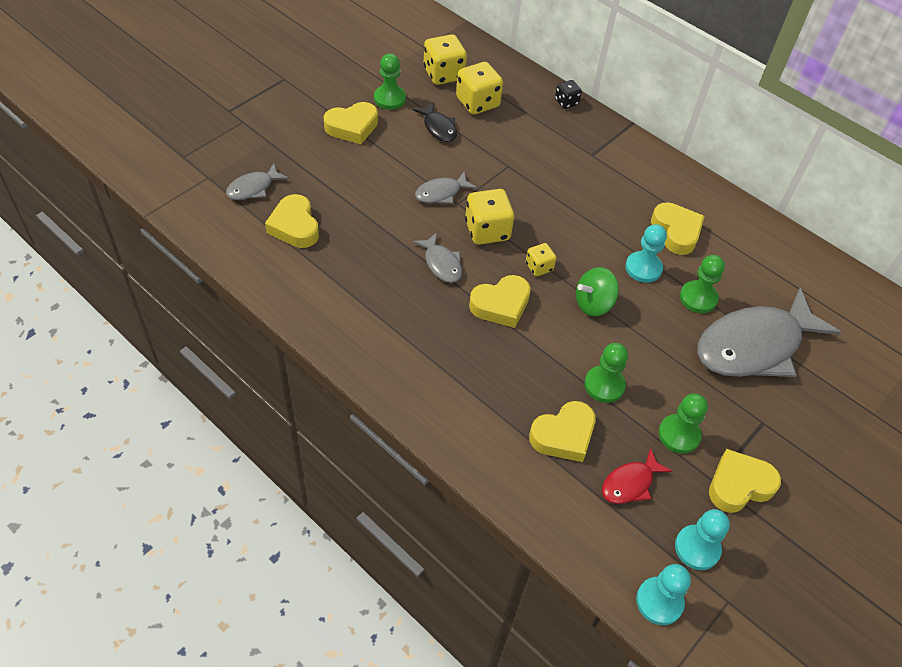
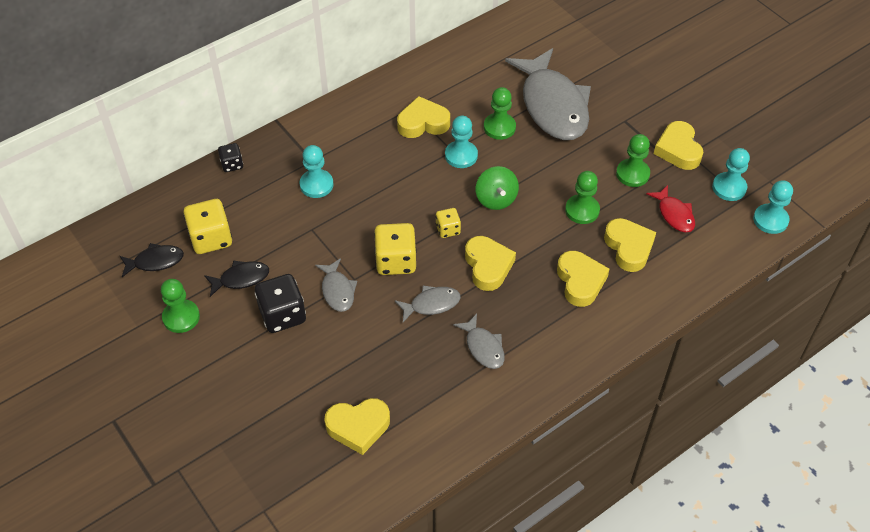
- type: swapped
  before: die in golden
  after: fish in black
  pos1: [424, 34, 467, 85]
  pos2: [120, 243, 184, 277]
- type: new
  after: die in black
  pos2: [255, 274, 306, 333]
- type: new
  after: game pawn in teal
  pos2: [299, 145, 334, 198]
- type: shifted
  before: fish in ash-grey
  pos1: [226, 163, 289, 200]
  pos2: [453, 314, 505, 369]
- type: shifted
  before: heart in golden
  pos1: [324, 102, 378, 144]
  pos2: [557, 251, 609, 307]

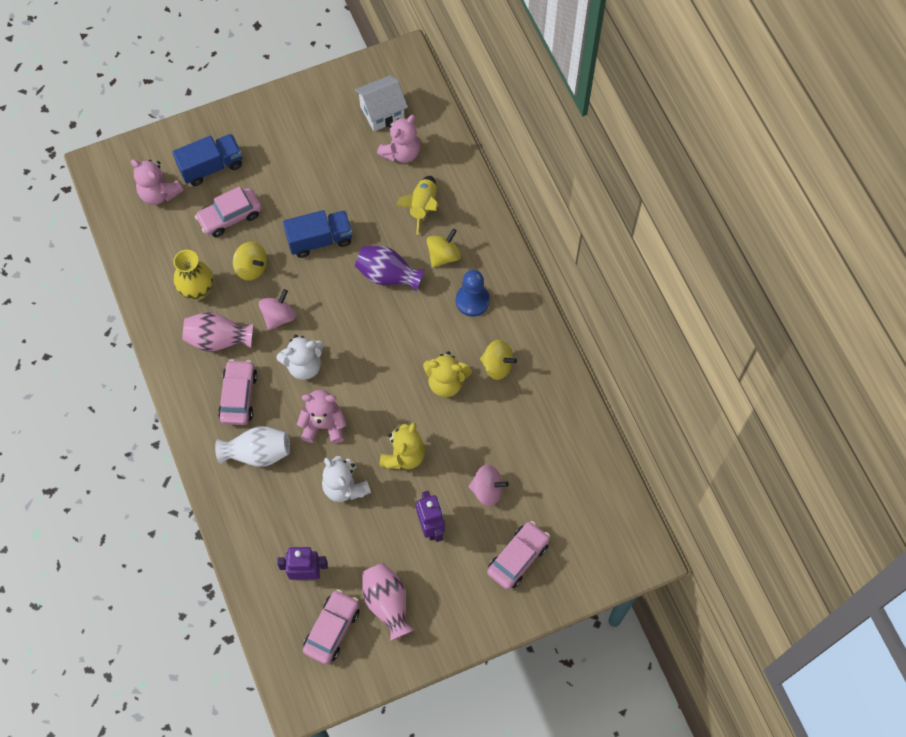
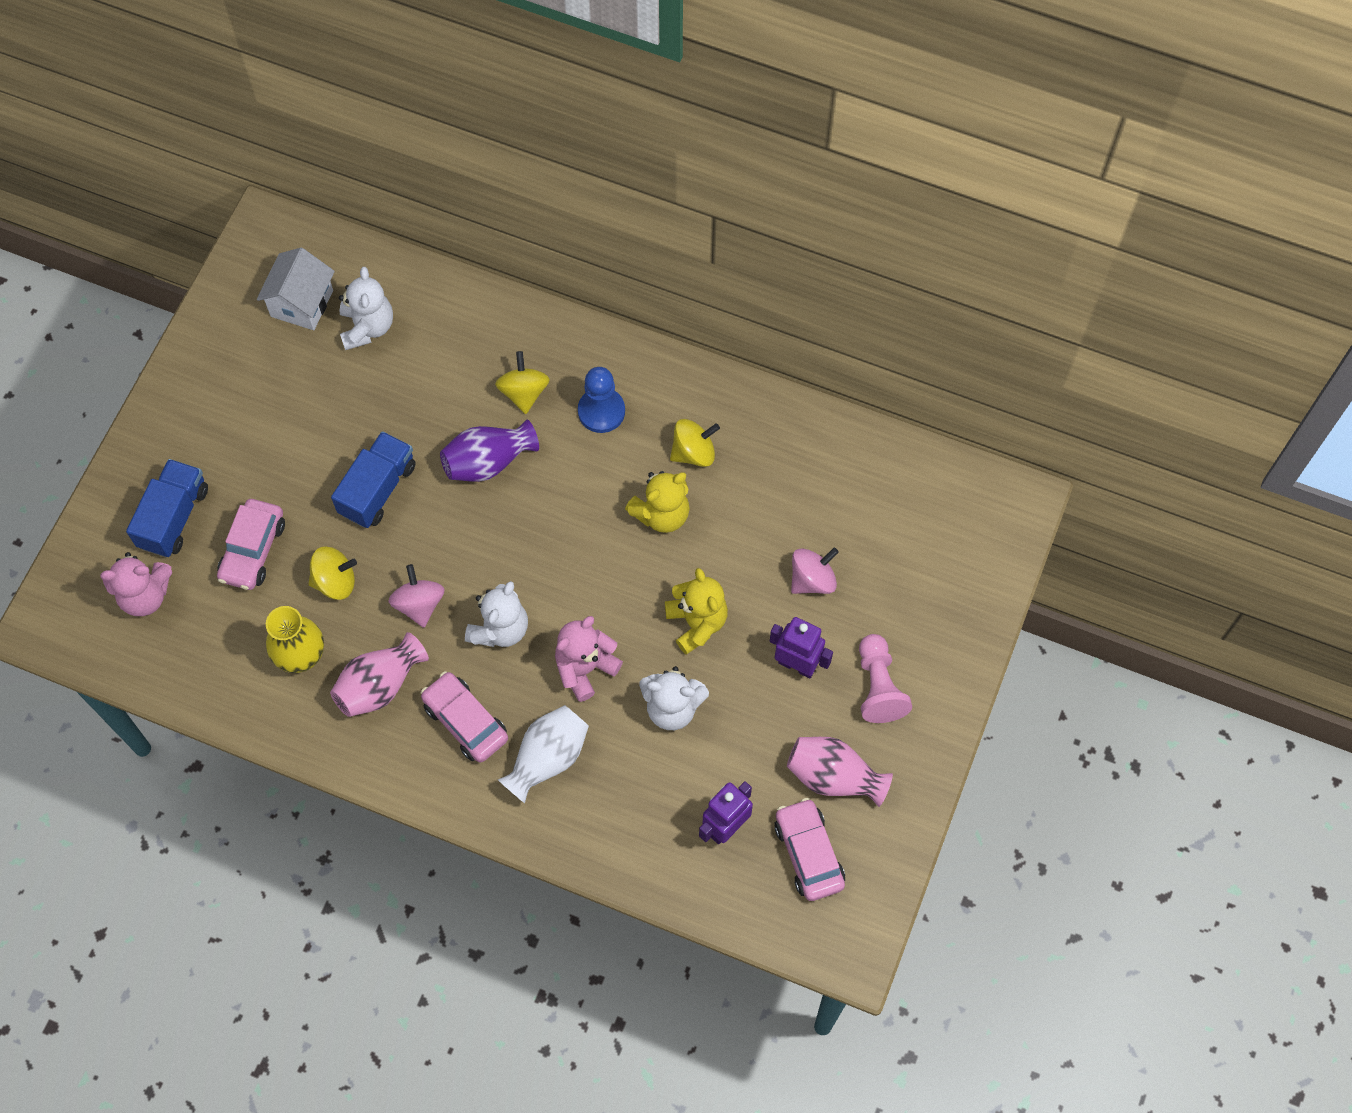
- type: repainted
  before: stuffed bear in rose-pink
  after: stuffed bear in snow-white
  pos1: [377, 115, 420, 163]
  pos2: [339, 267, 393, 350]
- type: new
  after: game pawn in rose-pink
  pos2: [859, 634, 912, 723]
- type: gone
  before: spaceship in golden
  pos1: [396, 176, 438, 235]
- type: gone
  before: car in rose-pink
  pos1: [487, 521, 550, 590]

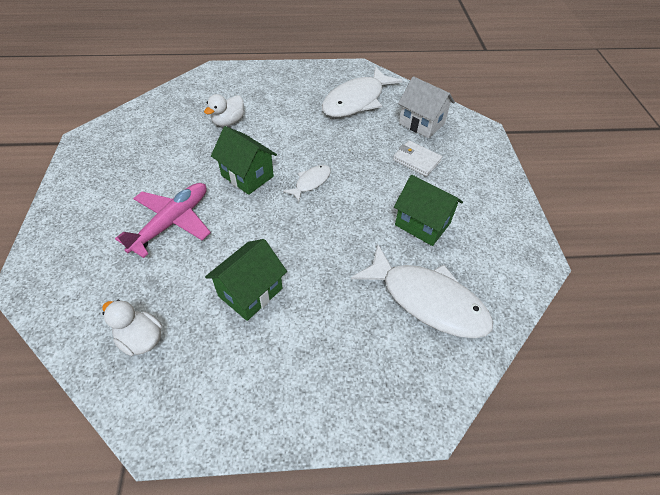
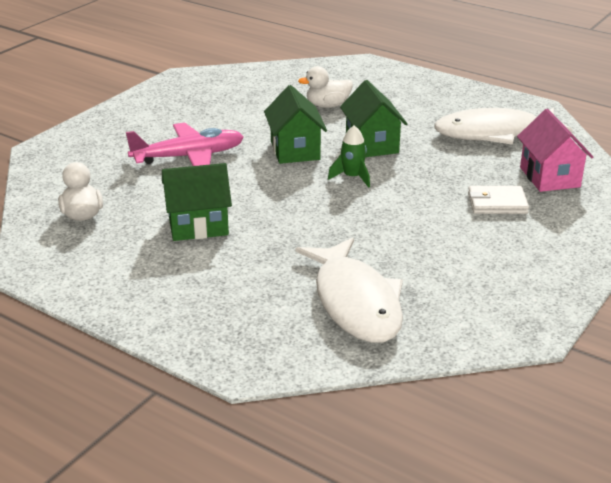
- type: swapped
  before: fish in snow-white
  after: spaceship in leaf-green
  pos1: [283, 165, 331, 201]
  pos2: [328, 125, 370, 188]
- type: shifted
  before: house in leaf-green
  pos1: [394, 175, 463, 246]
  pos2: [340, 80, 407, 157]
- type: rotated
  before: billfold in snow-white
  pos1: [393, 140, 442, 177]
  pos2: [468, 186, 529, 214]
  turn: -75
- type: repainted
  before: house in snow-white
  after: house in rose-pink
  pos1: [398, 76, 455, 138]
  pos2: [517, 109, 594, 192]

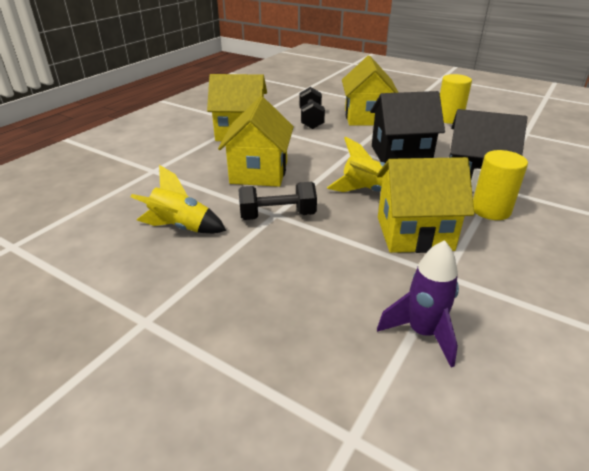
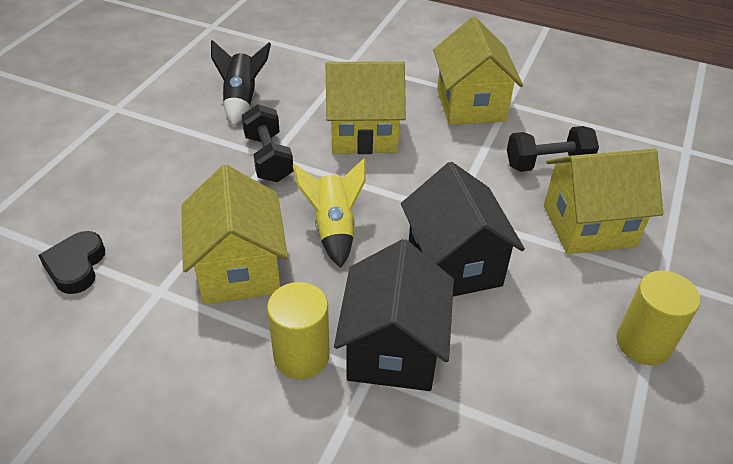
- type: swapped
  before: spaceship in violet
  after: heart in black
  pos1: [377, 240, 459, 367]
  pos2: [38, 231, 105, 294]
- type: repainted
  before: spaceship in golden
  after: spaceship in black
  pos1: [131, 165, 226, 234]
  pos2: [211, 40, 271, 126]

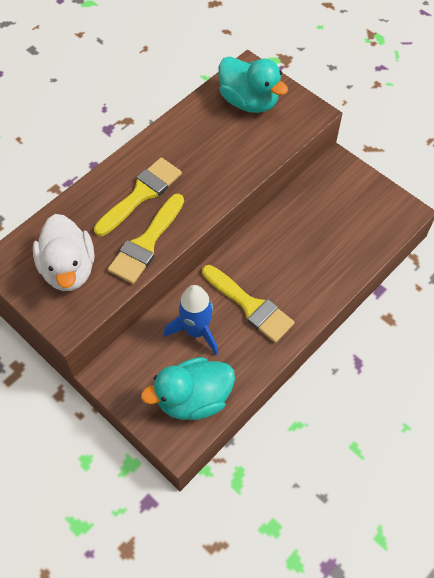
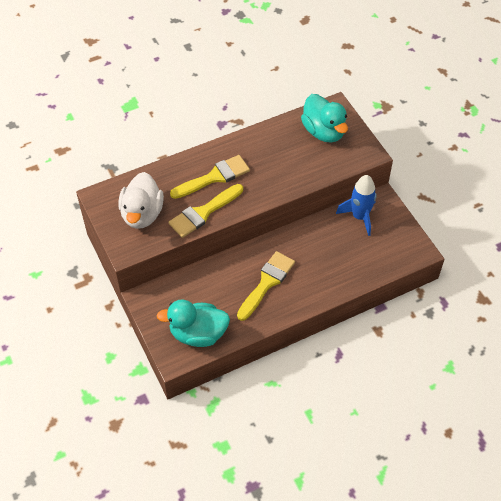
- type: rotated
  before: paint brush in golden
  pos1: [202, 265, 295, 343]
  pos2: [237, 251, 295, 321]
  turn: -120
- type: shifted
  before: spaceship in cobalt
  pos1: [164, 285, 218, 355]
  pos2: [336, 175, 377, 236]

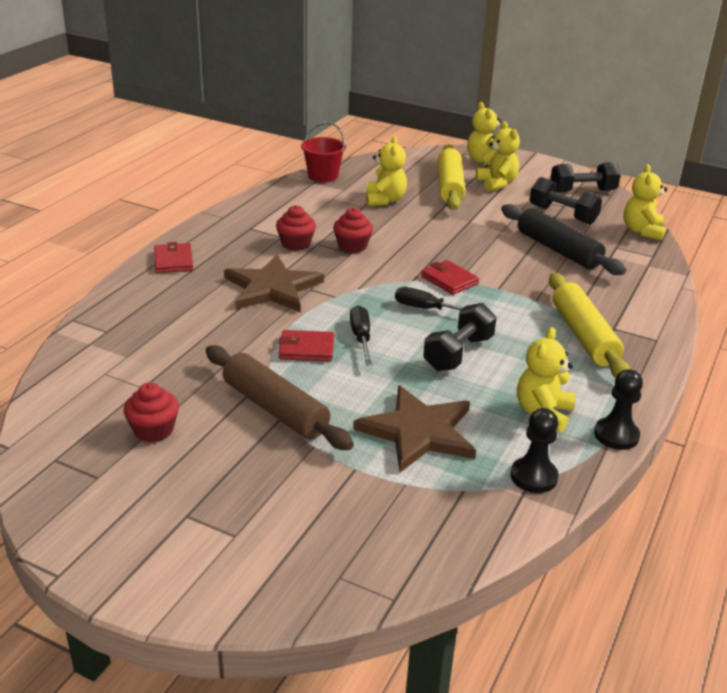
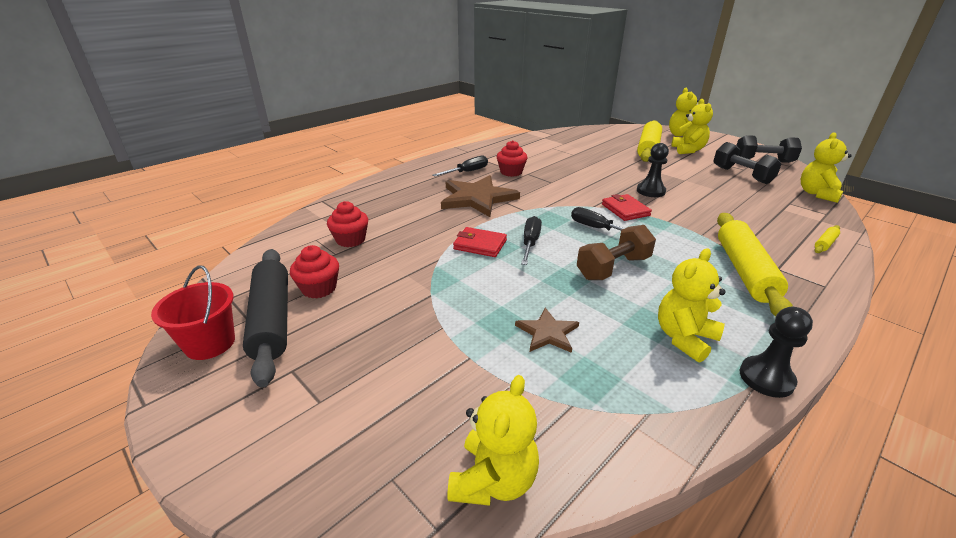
- type: shifted
  before: bucket in red
  pos1: [301, 122, 346, 182]
  pos2: [151, 266, 235, 360]
- type: shifted
  before: rolling pin in black
  pos1: [501, 204, 626, 275]
  pos2: [243, 249, 288, 387]
- type: shifted
  before: fairy cake in red
  pos1: [333, 208, 373, 253]
  pos2: [327, 201, 368, 247]
- type: new
  after: hand screwdriver in black
  pos2: [432, 155, 488, 177]
- type: shifted
  before: stuffed bear in golden
  pos1: [366, 136, 407, 206]
  pos2: [448, 375, 539, 506]
- type: scaled
  before: five-pointed star in brown
  pos1: [353, 385, 476, 472]
  pos2: [515, 308, 579, 353]
  scale: 0.52
- type: repainted
  before: dumbbell in black
  after: dumbbell in brown
  pos1: [423, 303, 497, 371]
  pos2: [577, 225, 656, 280]
- type: shifted
  before: game pawn in black
  pos1: [510, 408, 559, 493]
  pos2: [637, 143, 669, 197]
- type: new
  after: rolling pin in golden
  pos2: [814, 225, 840, 253]
- type: gone
  before: billfold in red
  pos1: [154, 242, 193, 273]
- type: gone
  before: rolling pin in brown
  pos1: [206, 345, 354, 450]

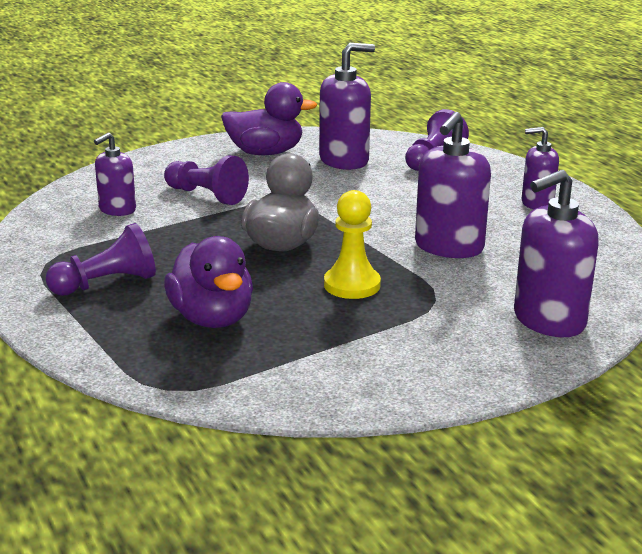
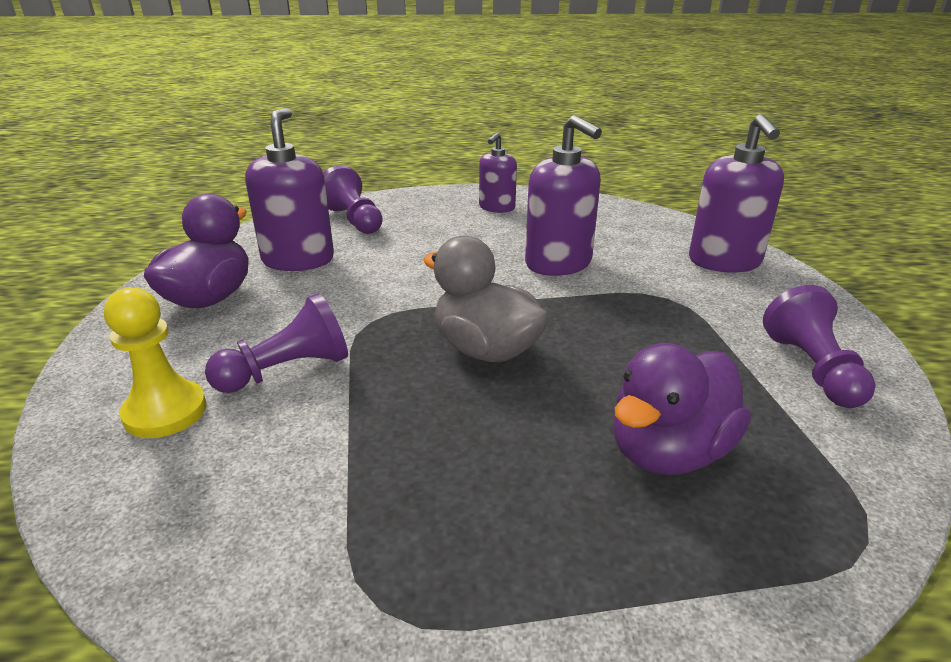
- type: shifted
  before: game pawn in golden
  pos1: [324, 190, 381, 299]
  pos2: [104, 287, 207, 438]
- type: rotated
  before: rubber duck in violet
  pos1: [164, 236, 253, 328]
  pos2: [613, 343, 751, 475]
  turn: 135
- type: shifted
  before: game pawn in violet
  pos1: [46, 223, 156, 296]
  pos2: [763, 285, 876, 408]
- type: gone
  before: soap dispenser in violet
  pos1: [94, 132, 136, 216]

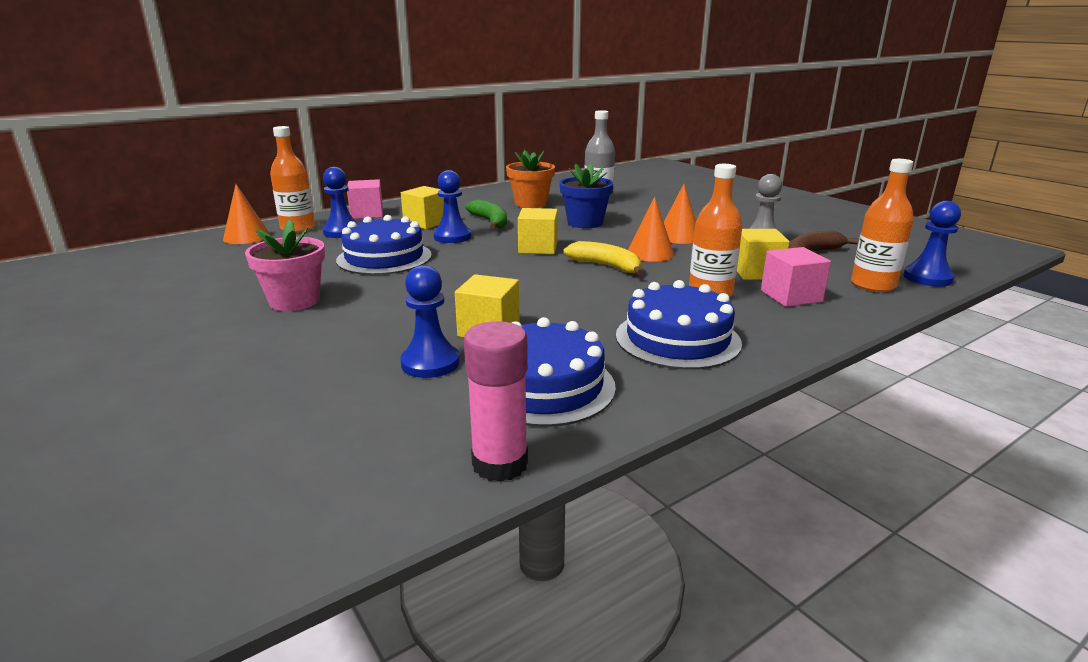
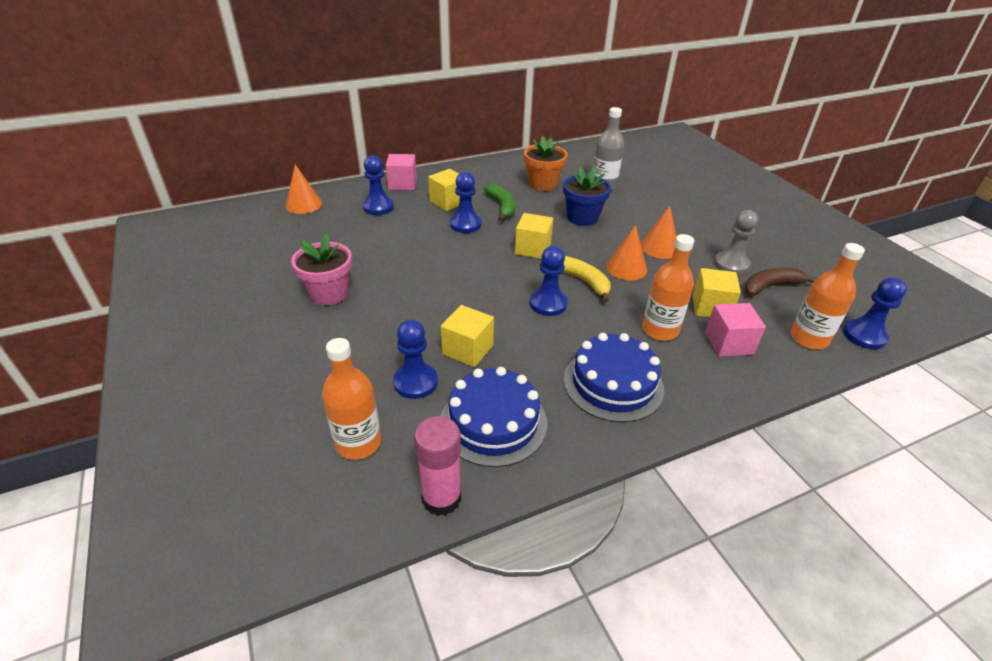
- type: shifted
  before: drink bottle in bright orange
  pos1: [270, 126, 315, 233]
  pos2: [322, 338, 381, 460]
- type: new
  after: game pawn in cobalt
  pos2: [530, 246, 568, 316]
- type: gone
  before: layer cake in cobalt
  pos1: [336, 215, 432, 275]

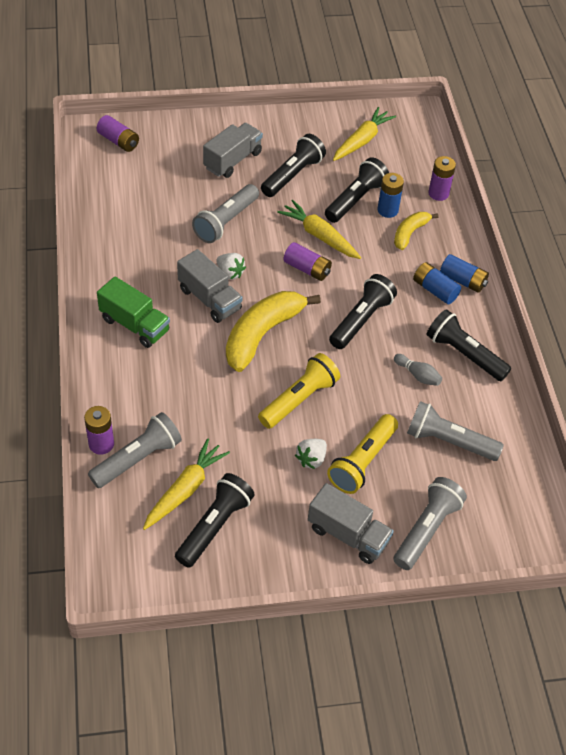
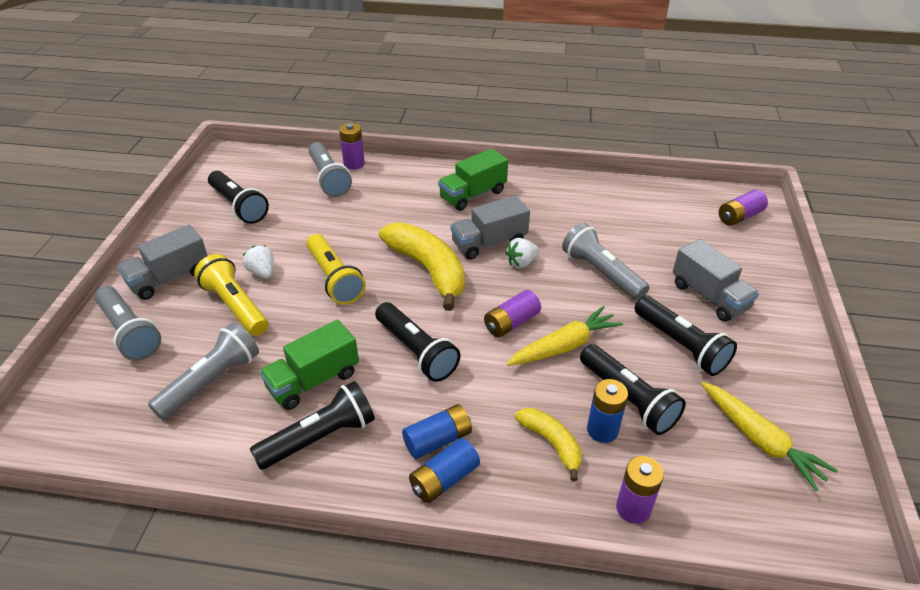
- type: swapped
  before: skittle in ash-grey
  after: lorry in leaf-green
  pos1: [394, 354, 442, 386]
  pos2: [259, 320, 359, 410]
- type: gone
  before: root vegetable in golden
  pos1: [143, 438, 230, 530]

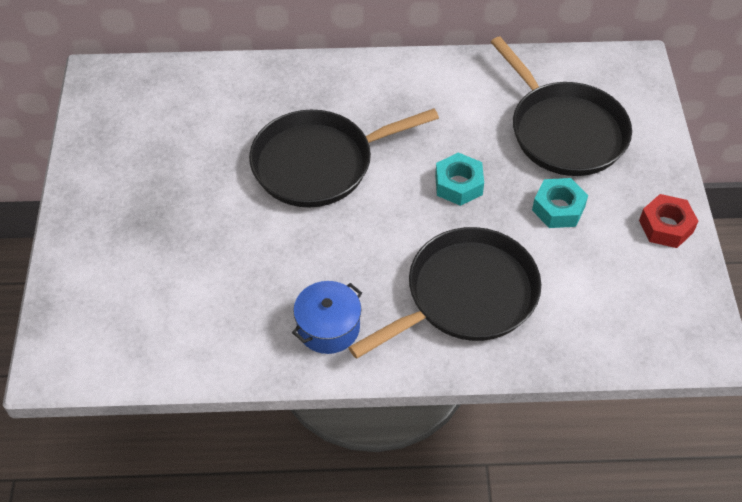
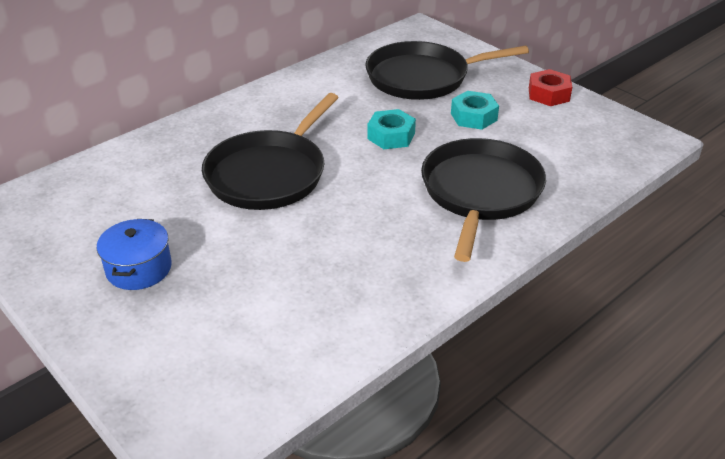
- type: shifted
  before: stockpot in cobalt
  pos1: [292, 281, 362, 354]
  pos2: [97, 219, 172, 290]
- type: rotated
  before: frying pan in black
  pos1: [491, 36, 632, 176]
  pos2: [365, 41, 529, 100]
  turn: 150

